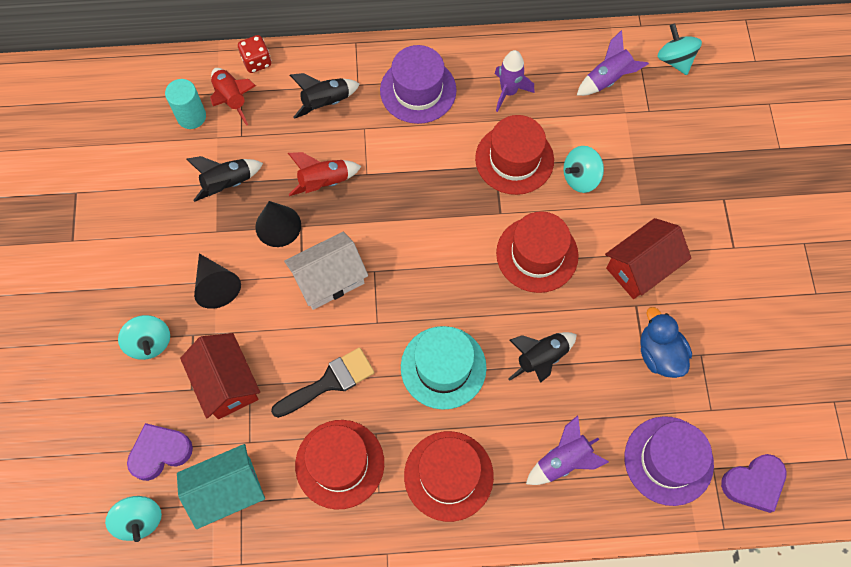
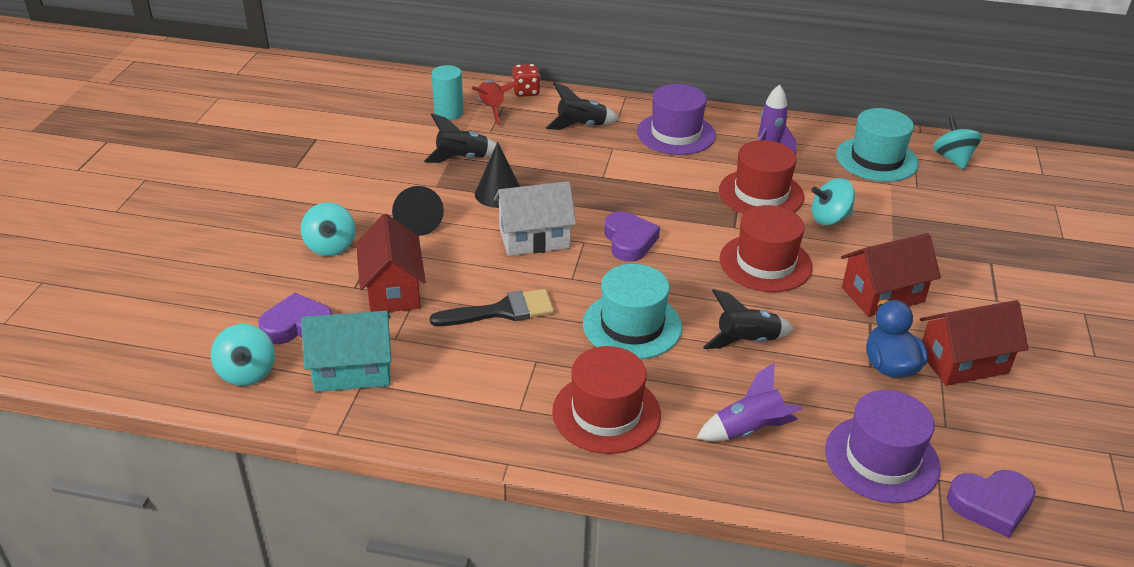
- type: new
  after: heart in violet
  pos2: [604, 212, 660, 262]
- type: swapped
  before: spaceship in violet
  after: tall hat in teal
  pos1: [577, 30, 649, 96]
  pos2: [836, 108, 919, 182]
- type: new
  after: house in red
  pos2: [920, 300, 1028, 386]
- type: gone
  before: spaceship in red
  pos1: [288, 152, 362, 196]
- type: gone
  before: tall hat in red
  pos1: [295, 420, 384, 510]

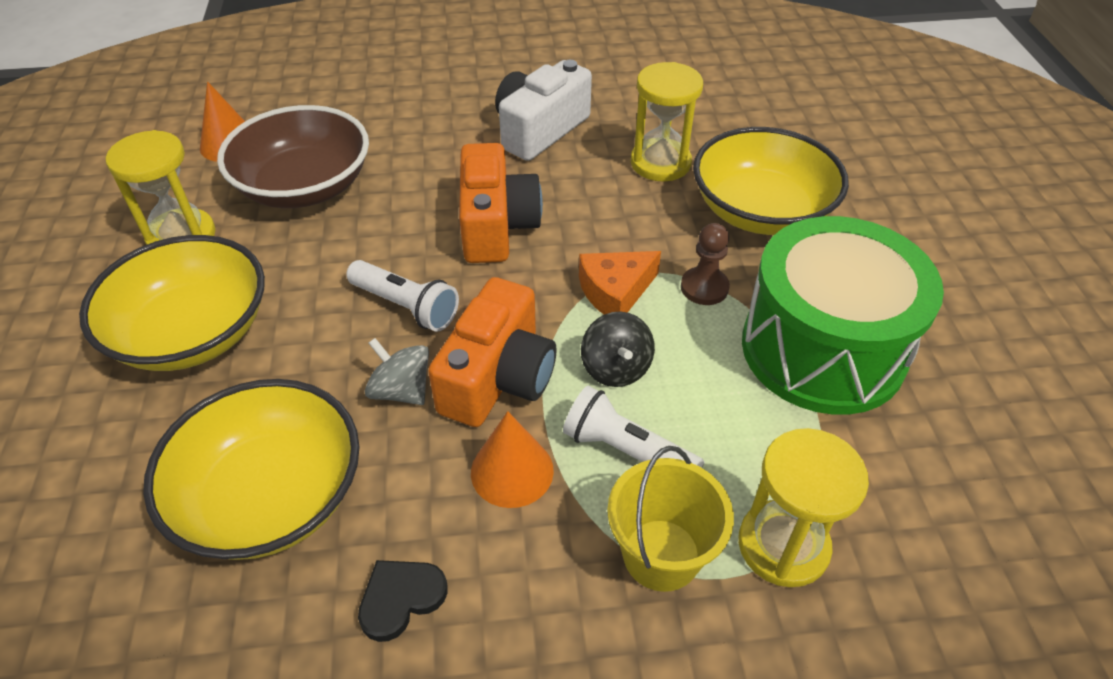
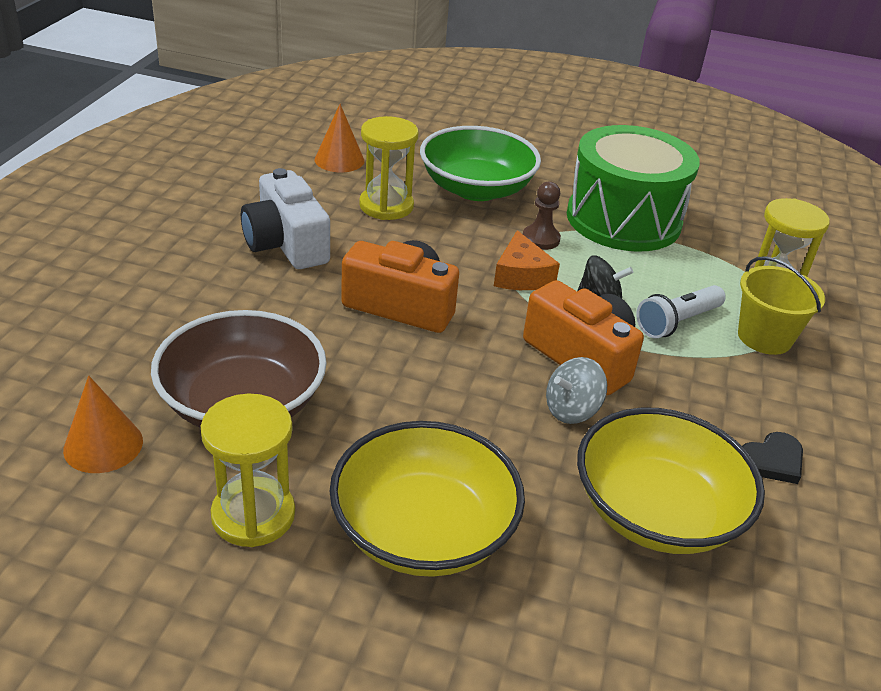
- type: shifted
  before: cone shape in bright orange
  pos1: [471, 411, 554, 508]
  pos2: [315, 104, 364, 172]
- type: repainted
  before: bowl in golden
  after: bowl in leaf-green
  pos1: [693, 127, 849, 235]
  pos2: [420, 126, 541, 201]
- type: rotated
  before: heart in black
  pos1: [358, 560, 448, 642]
  pos2: [742, 432, 803, 484]
  turn: -105
- type: gone
  before: torch in snow-white
  pos1: [346, 260, 459, 332]

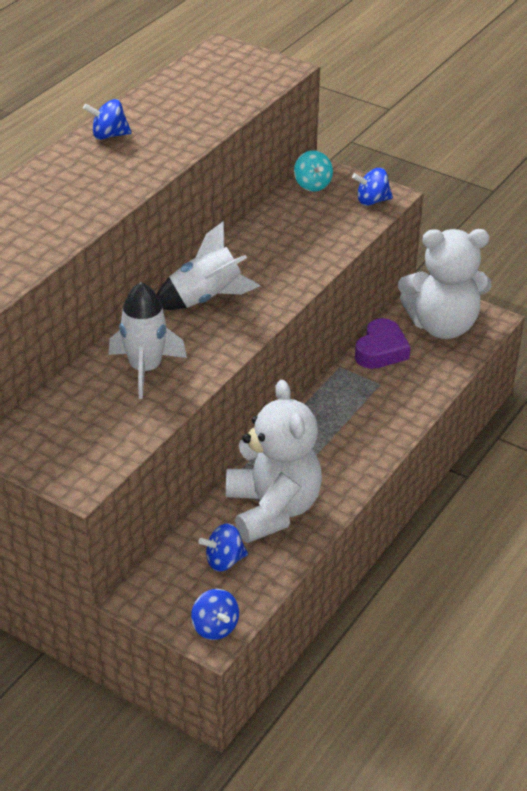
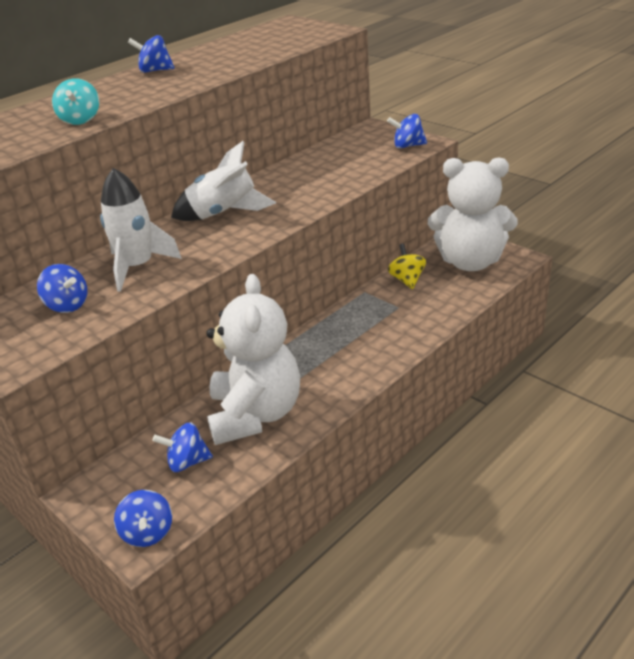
- type: new
  after: toy top in cobalt
  pos2: [37, 264, 87, 313]
- type: shifted
  before: toy top in teal
  pos1: [294, 150, 333, 192]
  pos2: [52, 78, 99, 125]
- type: swapped
  before: heart in violet
  after: toy top in golden
  pos1: [355, 318, 411, 369]
  pos2: [388, 244, 426, 289]

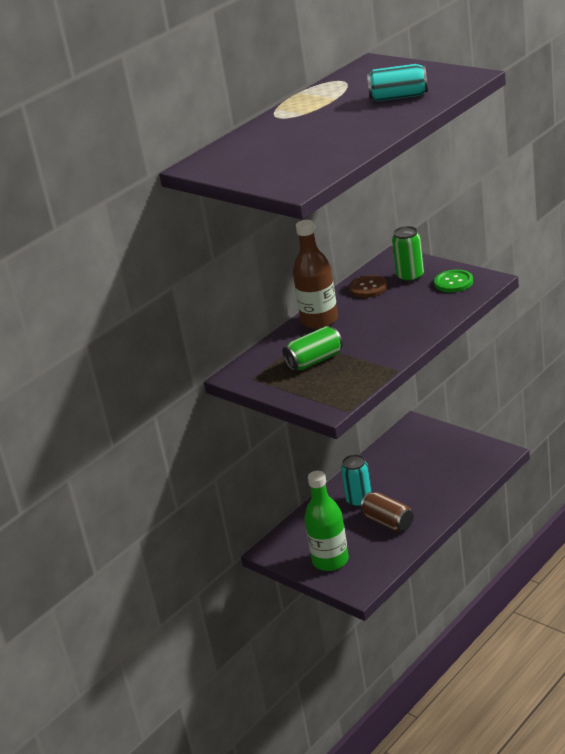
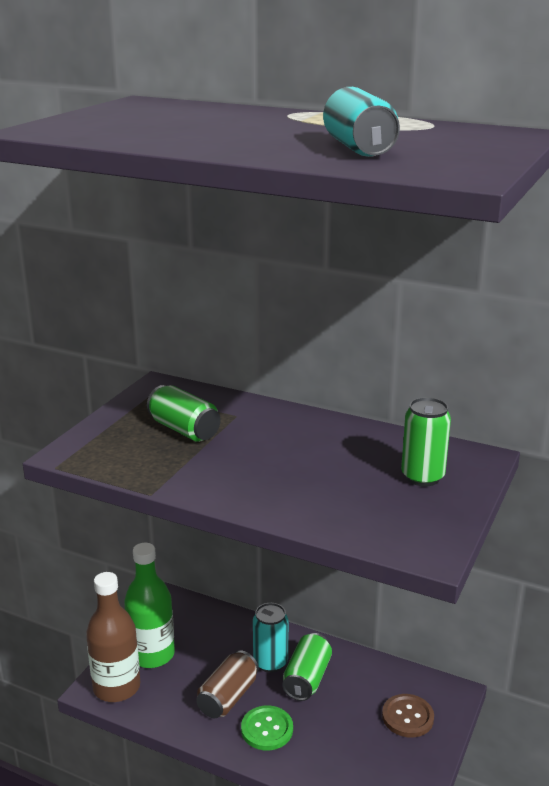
- type: shifted
  before: drink bottle in brown
  pos1: [293, 220, 338, 329]
  pos2: [86, 572, 140, 702]
- type: shifted
  before: button in leaf-green
  pos1: [434, 270, 473, 292]
  pos2: [241, 705, 293, 750]
- type: new
  after: soda can in leaf-green
  pos2: [282, 633, 332, 701]
- type: shifted
  before: button in brown
  pos1: [349, 275, 388, 298]
  pos2: [382, 694, 434, 738]

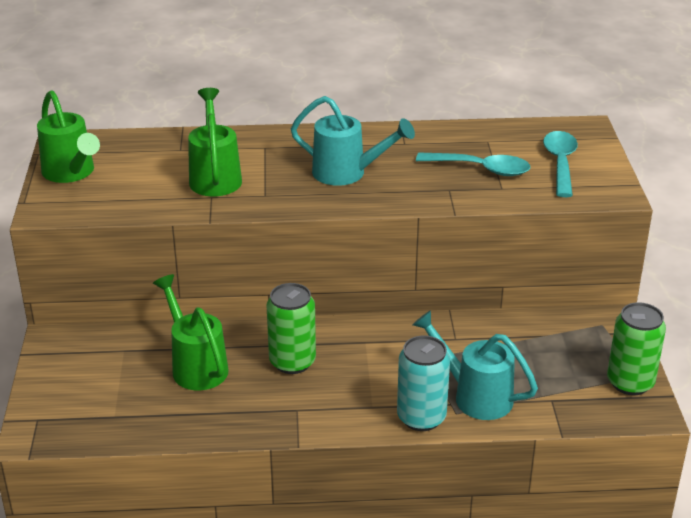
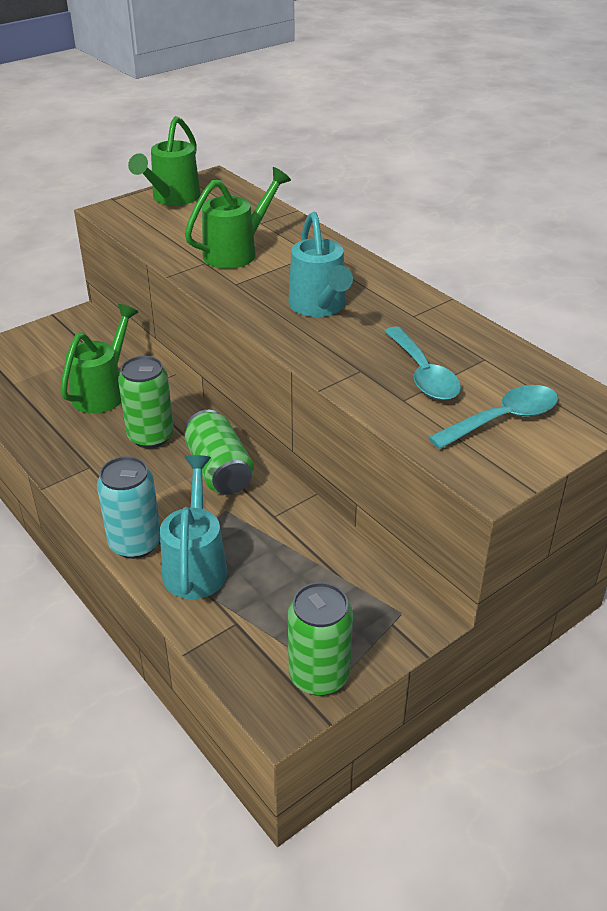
- type: new
  after: soda can in leaf-green
  pos2: [185, 410, 254, 495]

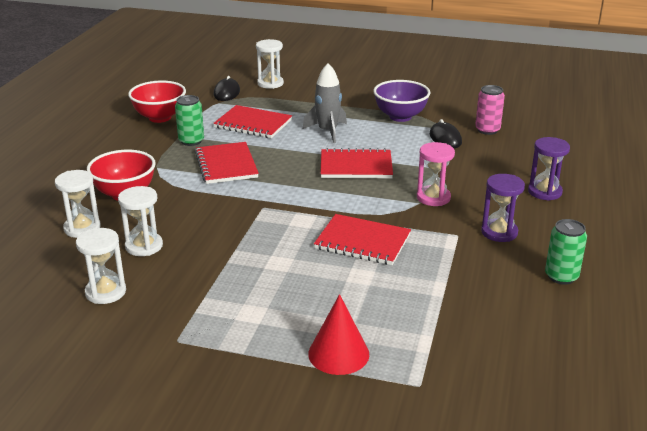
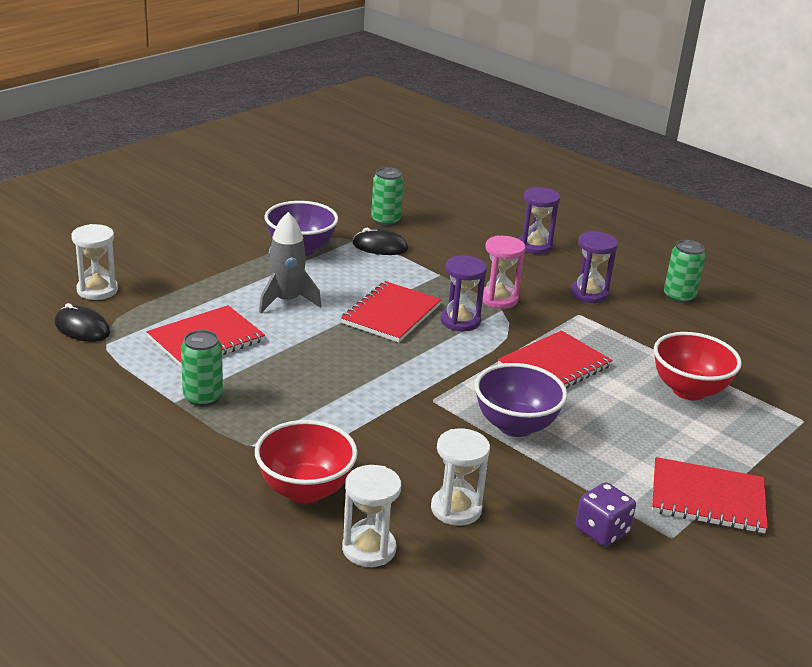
- type: repainted
  before: soda can in rose-pink
  after: soda can in leaf-green
  pos1: [475, 85, 505, 135]
  pos2: [371, 167, 404, 226]
- type: new
  after: sandglass in violet
  pos2: [441, 256, 487, 332]
- type: new
  after: bowl in violet
  pos2: [475, 363, 567, 437]
- type: new
  after: die in violet
  pos2: [576, 482, 636, 547]
- type: shifted
  before: notepad in red
  pos1: [195, 142, 259, 184]
  pos2: [652, 457, 768, 533]
- type: shifted
  before: bowl in red
  pos1: [128, 80, 186, 123]
  pos2: [654, 332, 742, 400]
- type: gone
  before: sandglass in snow-white
  pos1: [76, 228, 126, 304]
- type: gone
  before: cone shape in red
  pos1: [308, 294, 369, 375]

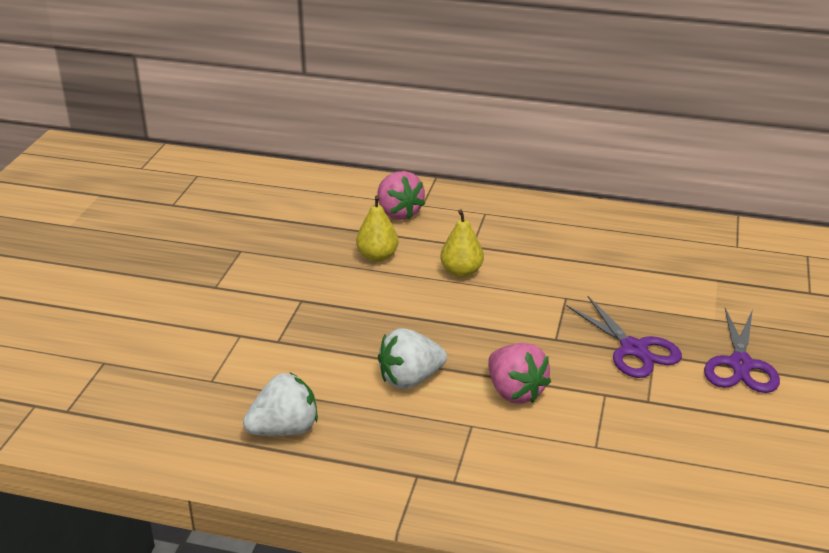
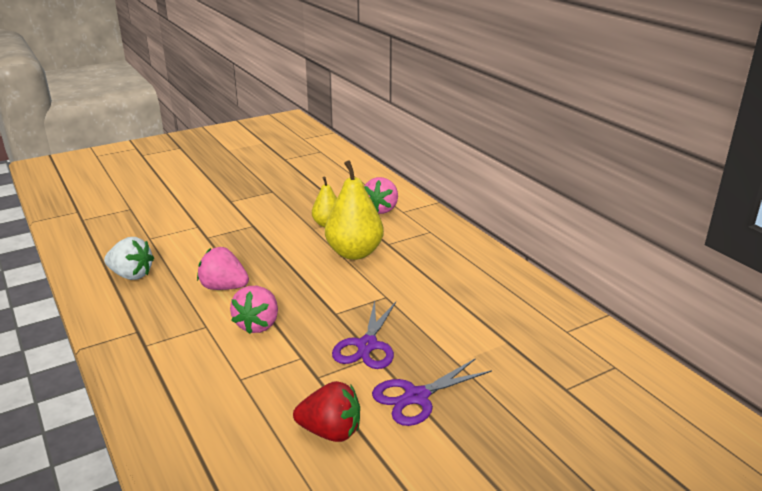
- type: repainted
  before: strawberry in snow-white
  after: strawberry in rose-pink
  pos1: [378, 328, 447, 389]
  pos2: [197, 247, 249, 290]
- type: new
  after: strawberry in red
  pos2: [293, 381, 360, 442]
- type: scaled
  before: pear fruit in golden
  pos1: [440, 209, 484, 278]
  pos2: [325, 160, 384, 260]
  scale: 1.75

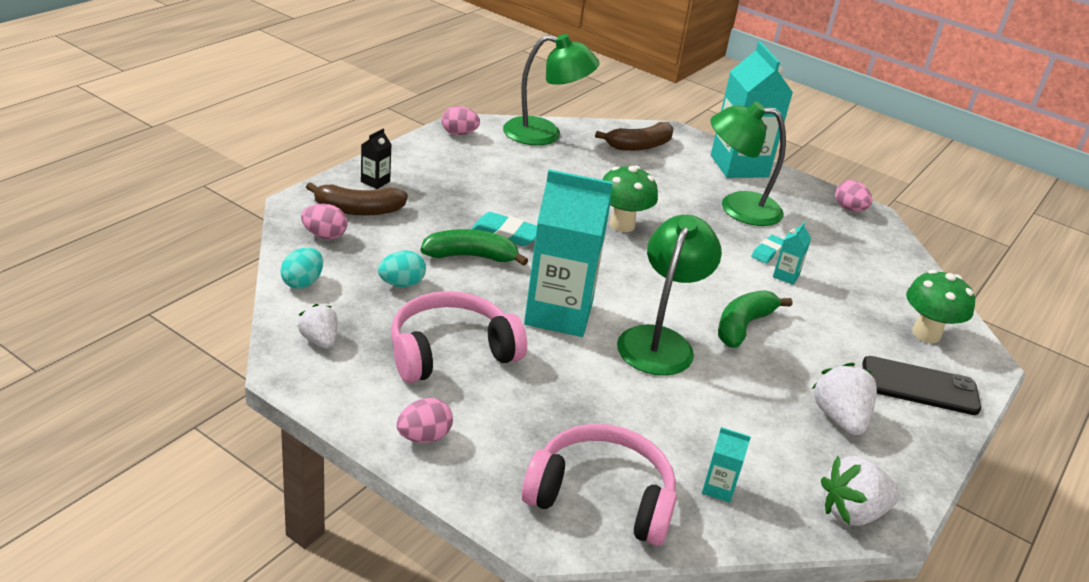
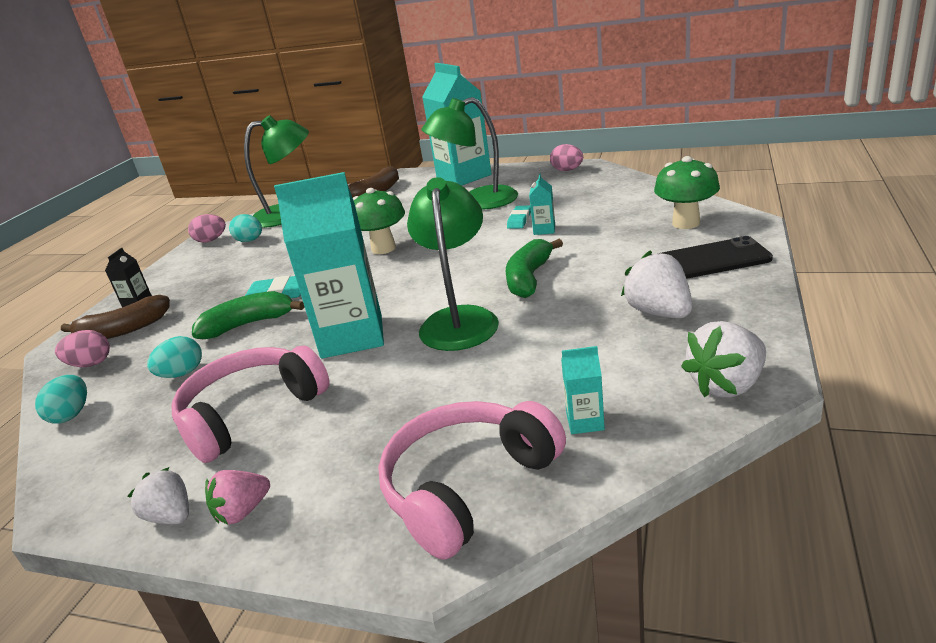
- type: shifted
  before: strawberry in snow-white
  pos1: [297, 304, 338, 349]
  pos2: [128, 467, 189, 524]
- type: swapped
  before: egg shape in rose-pink
  after: strawberry in rose-pink
  pos1: [396, 398, 453, 443]
  pos2: [205, 470, 270, 524]
- type: new
  after: egg shape in teal
  pos2: [229, 214, 262, 242]
- type: rotated
  before: over-ear headphones in rose-pink
  pos1: [522, 424, 677, 546]
  pos2: [378, 401, 566, 560]
  turn: -45

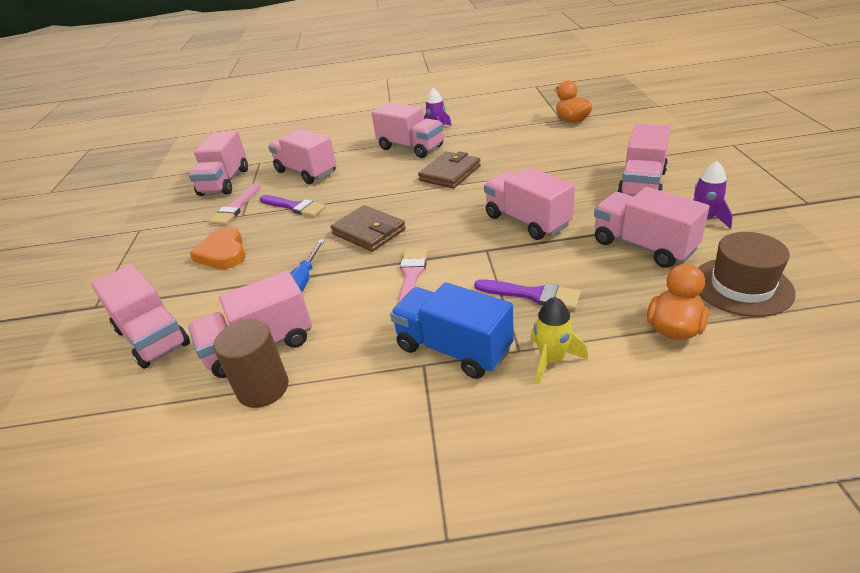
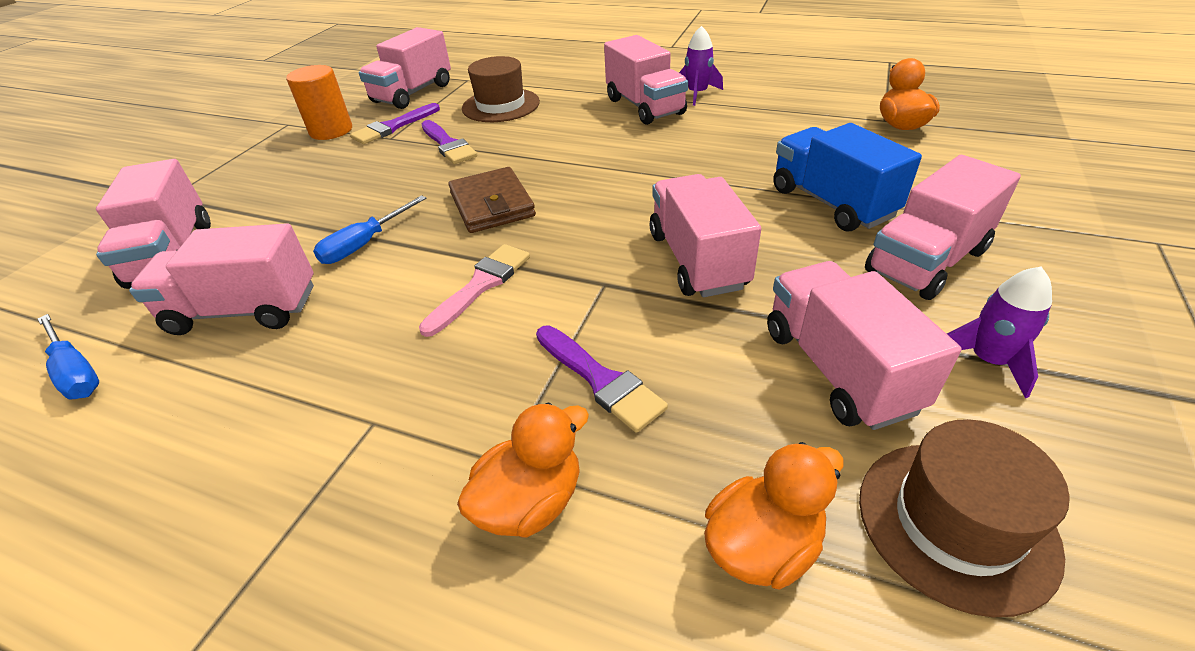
- type: new
  after: hand screwdriver in cobalt
  pos2: [38, 314, 99, 399]
- type: new
  after: cylinder in bright orange
  pos2: [286, 65, 352, 140]
- type: repainted
  before: paint brush in rose-pink
  after: paint brush in violet
  pos1: [209, 183, 261, 225]
  pos2: [350, 103, 440, 144]
- type: swapped
  before: spaceship in golden
  after: rubber duck in bright orange
  pos1: [530, 297, 588, 384]
  pos2: [457, 402, 589, 537]
- type: swapped
  before: lorry in rose-pink
  after: tall hat in brown
  pos1: [268, 128, 336, 184]
  pos2: [462, 56, 540, 122]
- type: shifted
  before: lorry in cobalt
  pos1: [390, 282, 514, 379]
  pos2: [773, 123, 922, 231]
- type: gone
  before: heart in bright orange
  pos1: [190, 227, 246, 269]
- type: gone
  before: cylinder in brown
  pos1: [213, 319, 288, 408]
- type: gone
  before: billfold in brown
  pos1: [418, 151, 481, 188]

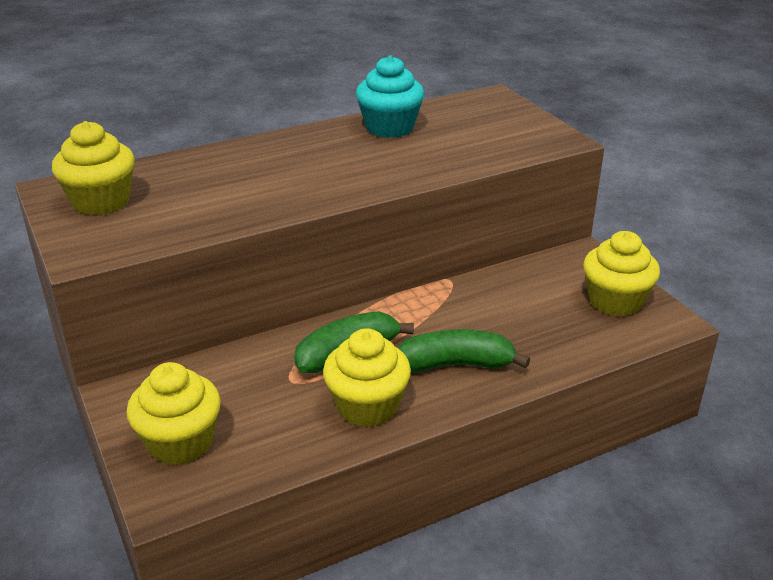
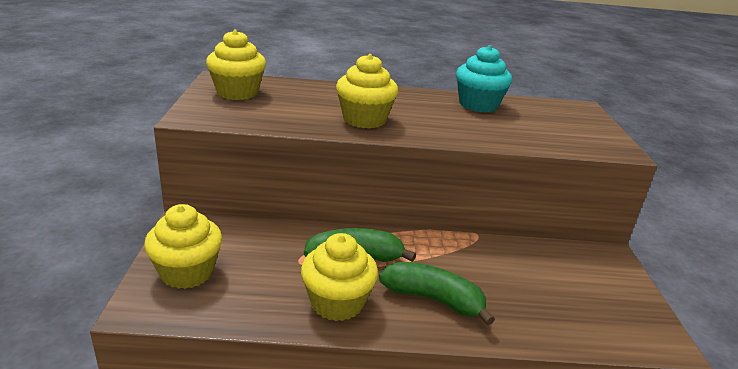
- type: shifted
  before: fairy cake in golden
  pos1: [583, 231, 660, 316]
  pos2: [336, 54, 398, 129]

